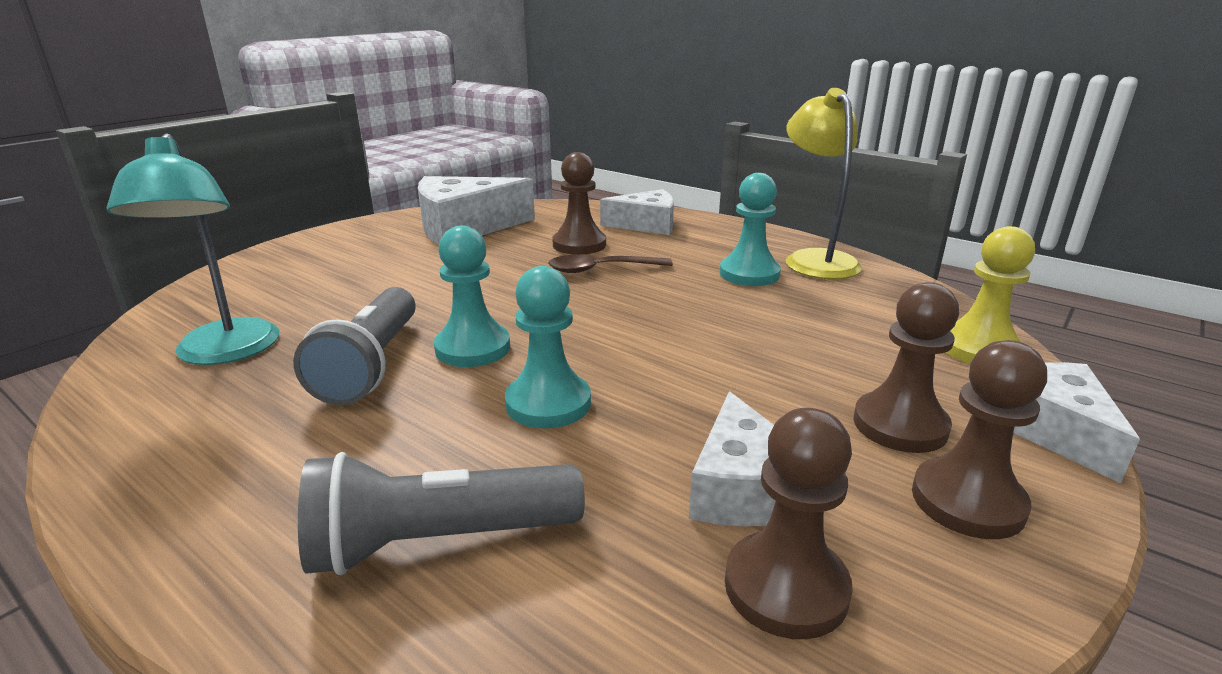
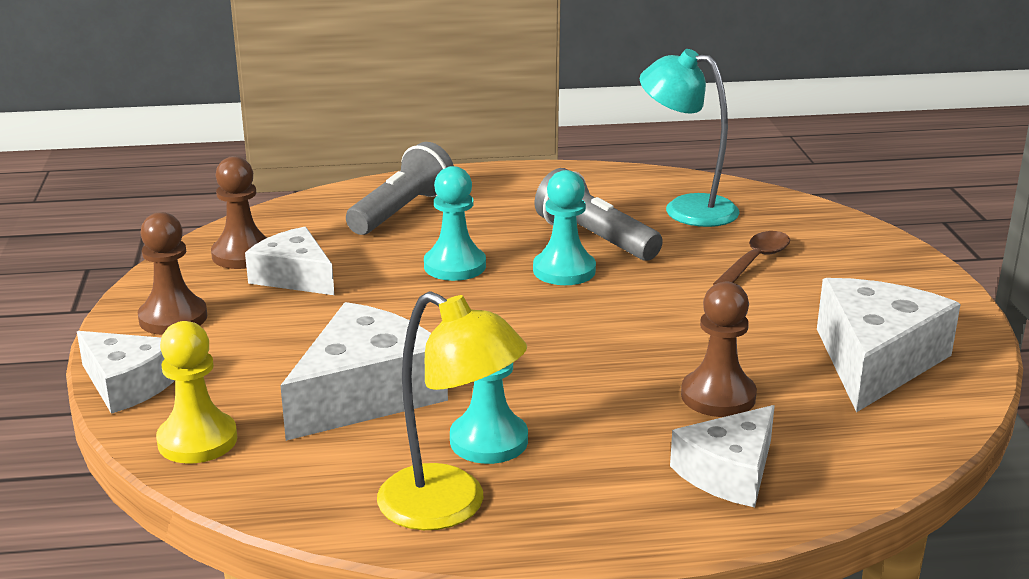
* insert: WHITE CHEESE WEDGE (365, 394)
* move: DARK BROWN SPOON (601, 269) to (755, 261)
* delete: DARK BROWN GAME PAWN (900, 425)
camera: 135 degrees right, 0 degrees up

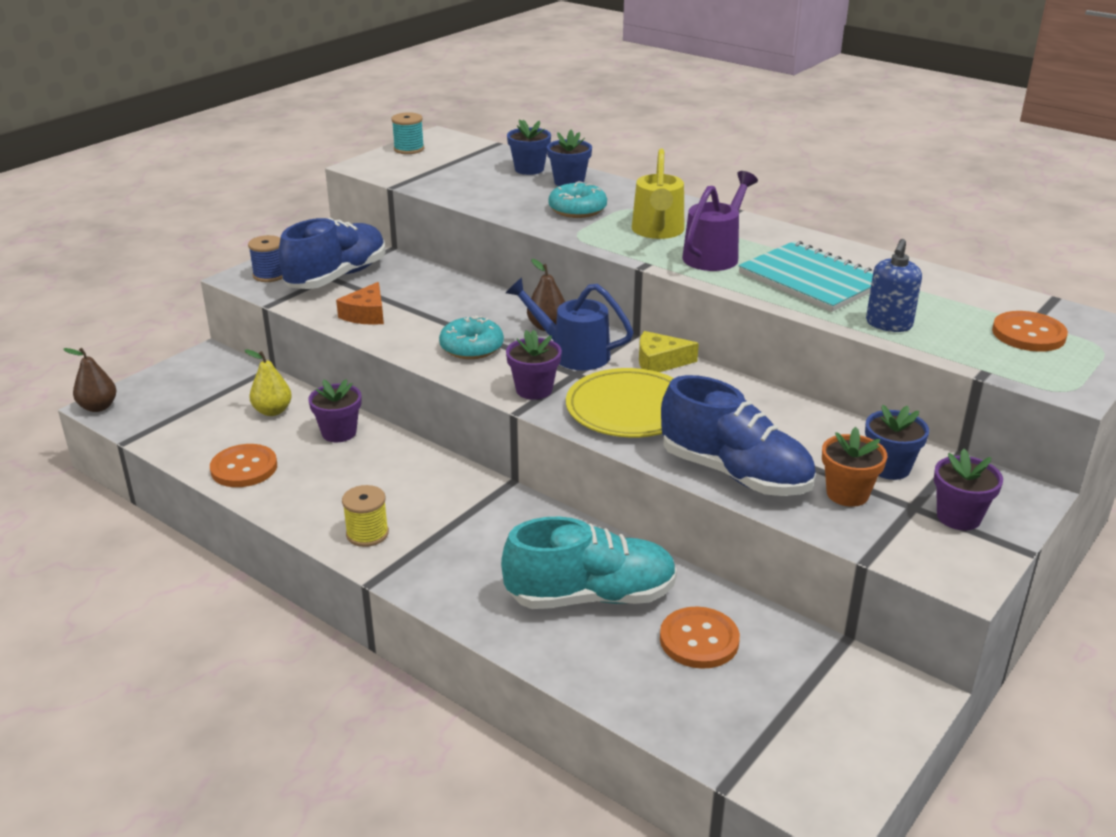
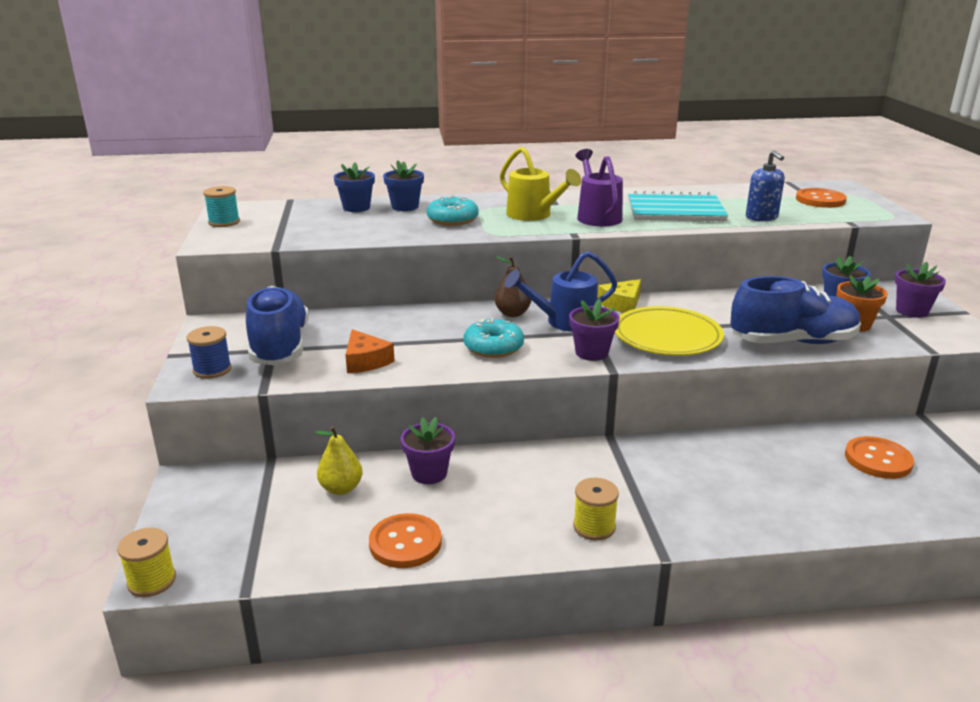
* replace: DARK BROWN PEAR FRUIT (98, 407) to GOLDEN BOBBIN (152, 581)
* delete: TURQUOISE LACE-UP SHOE (591, 596)
camera: 45 degrees left, 5 degrees down

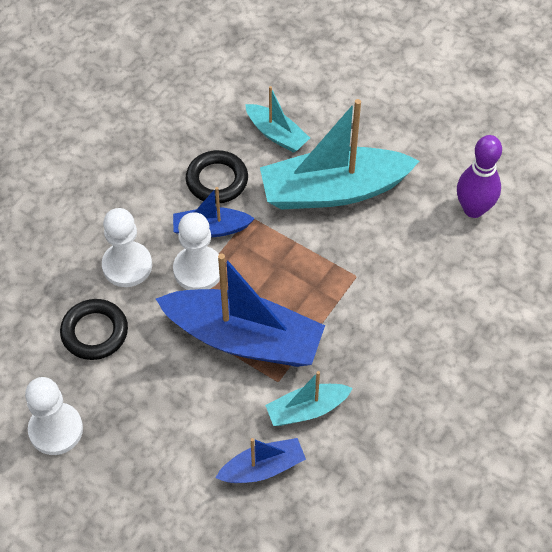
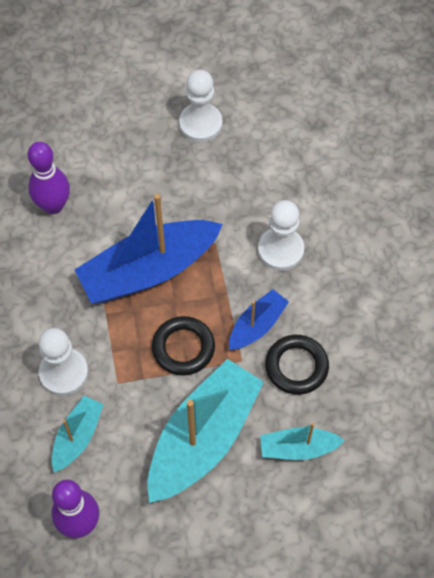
* replace: COBALT BOAT (263, 468) to PURPLE TENPIN (53, 205)
* move: WHITE GAME PAWN (198, 270) to (64, 373)
* move: TURQUOISE BOAT (307, 410) to (77, 437)
* move: JET-BLACK TORUS (94, 332) to (183, 348)
camera: 135 degrees right, 5 degrees up

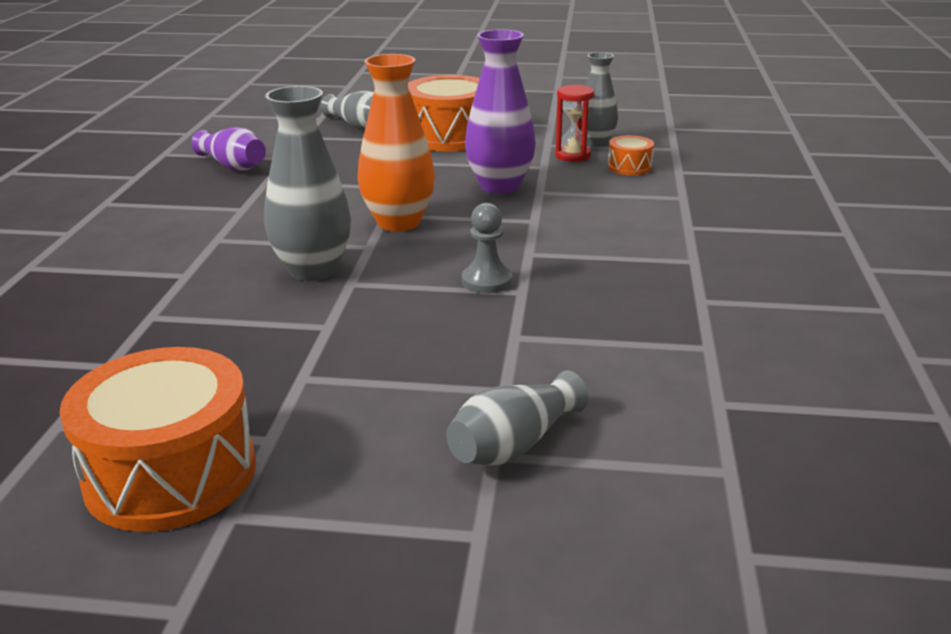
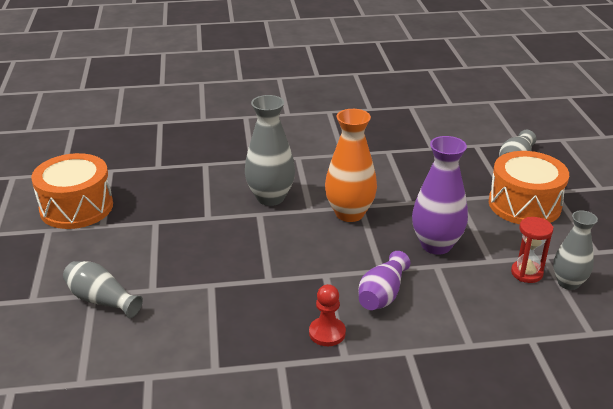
* insert: RED GAME PAWN (327, 333)
* move: PURPLE TALL VASE (233, 166) to (382, 294)
* delete: GRAY GAME PAWN (486, 281)
* delete: BRIGHT ORANGE TOY DRUM (629, 167)
camera: 75 degrees right, 5 degrees up

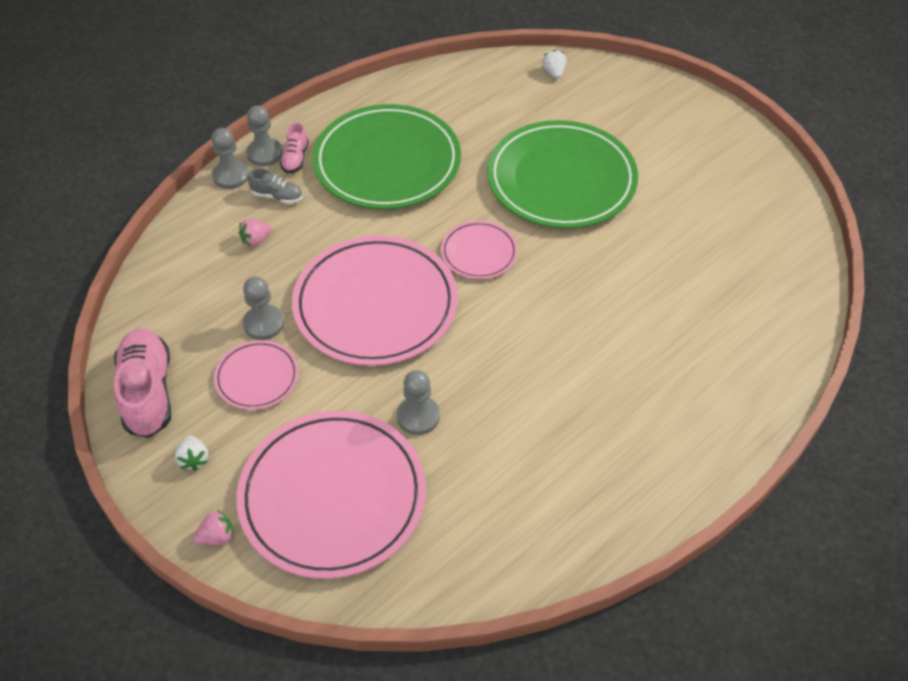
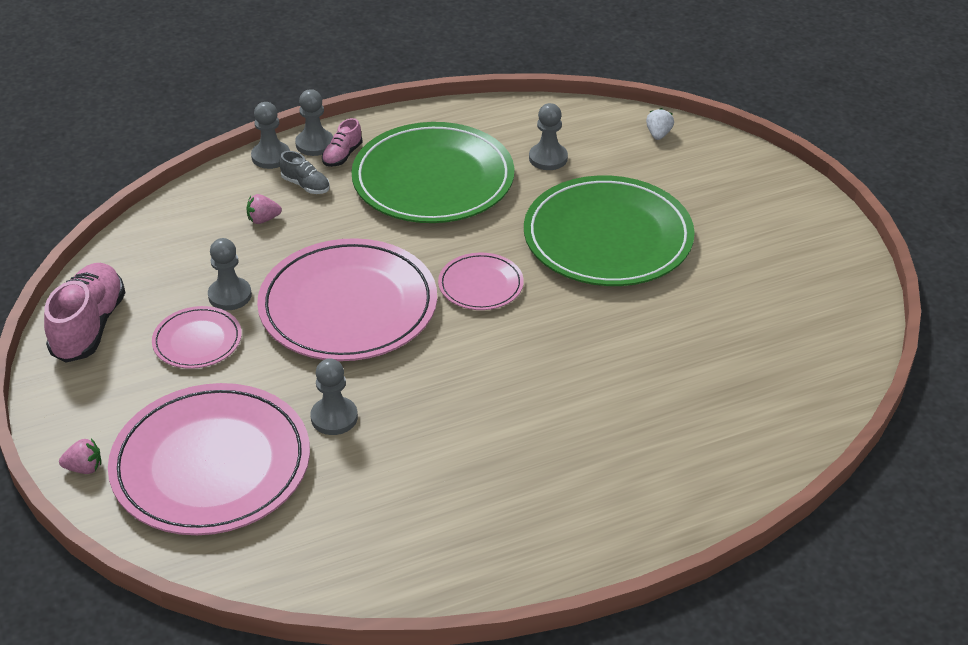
* insert: GRAY GAME PAWN (548, 158)
* delete: WHITE TOY STRAWBERRY (194, 459)
camera: 20 degrees right, 10 degrees down

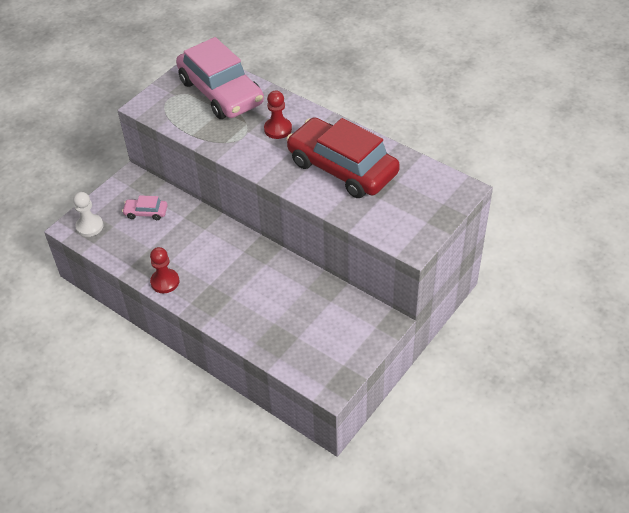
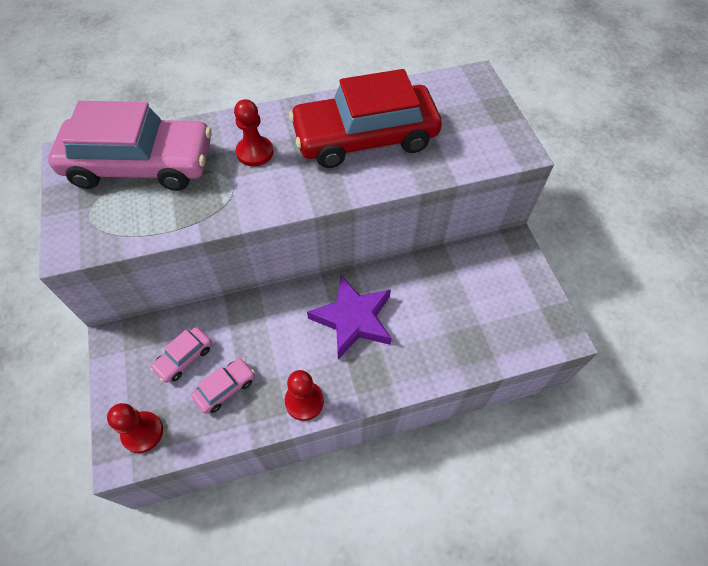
* recolor: WHITE GAME PAWN (89, 226) to RED GAME PAWN (142, 432)
* insert: ROSE-PINK CAR (225, 388)
* insert: PURPLE STAR (353, 319)
camera: 55 degrees left, 10 degrees up

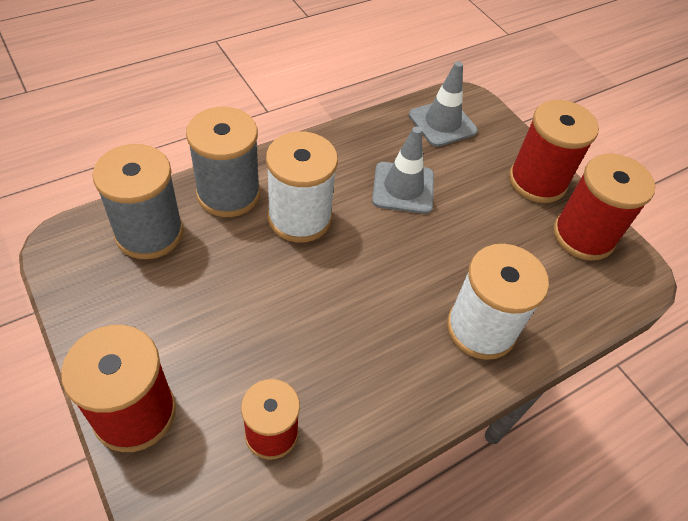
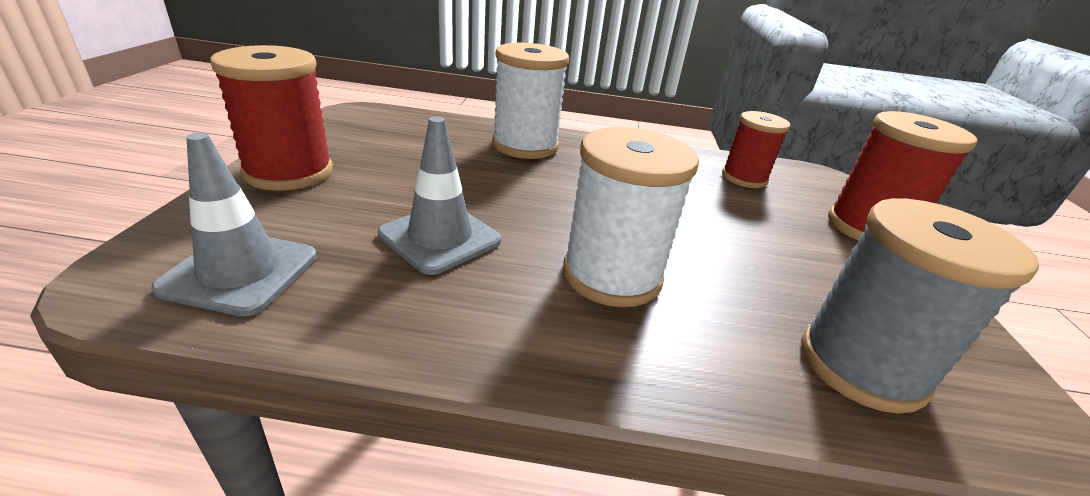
* delete: GRAY BOBBIN (228, 194)
* delete: RED BOBBIN (583, 236)
camera: 140 degrees left, 20 degrees down

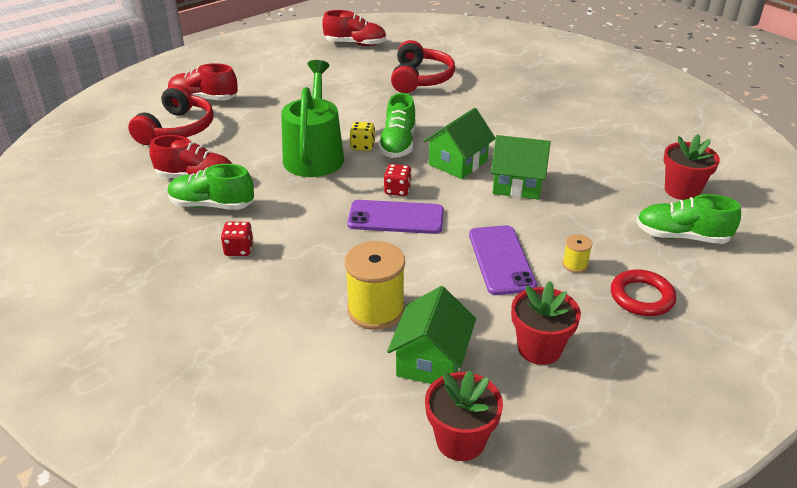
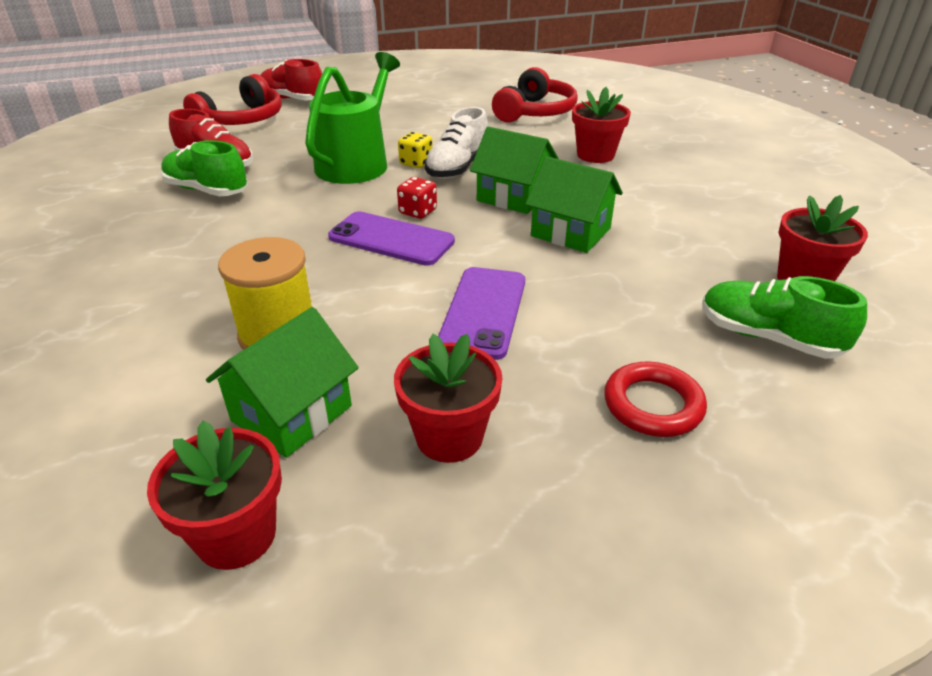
* recolor: GREEN LACE-UP SHOE (398, 144) to WHITE LACE-UP SHOE (457, 168)
* rotate: GREEN COTTAGE (458, 163) = (513, 197) 60 degrees clockwise
* insert: RED PLANT POT (595, 155)
* delete: RED GAME DIE (239, 249)
* delete: RED LACE-UP SHOE (355, 44)
* delete: GOLDEN BOBBIN (575, 265)
camera: 20 degrees right, 0 degrees up

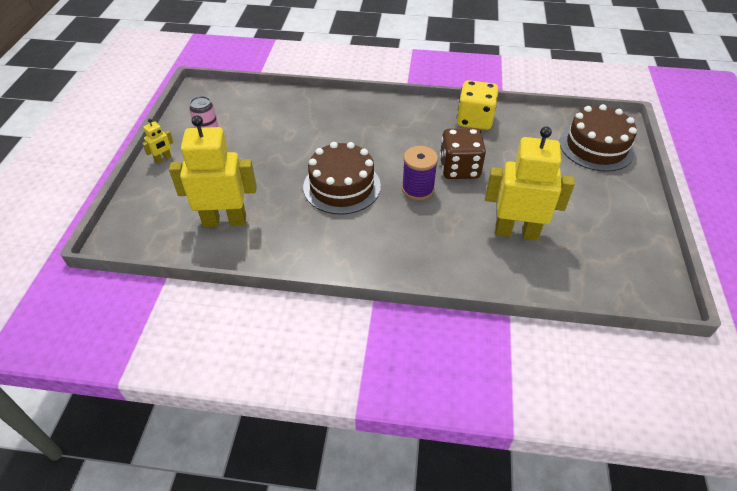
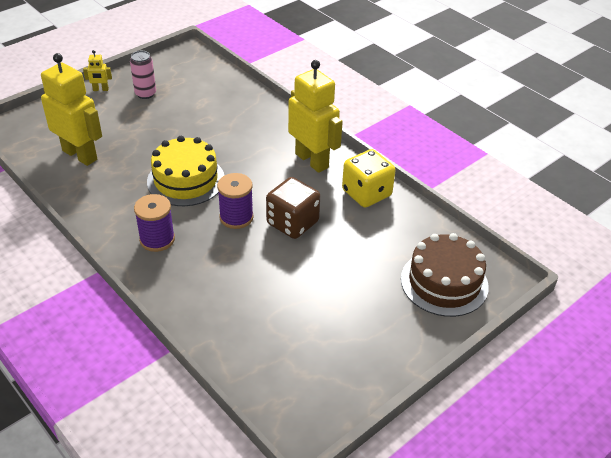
* insert: PURPLE BOBBIN (157, 239)
* recolor: DARK BROWN GATEAU (342, 186) to GOLDEN GATEAU (186, 180)
* move: GOLDEN TOY ROBOT (516, 232) to (312, 160)
camera: 40 degrees right, 5 degrees down

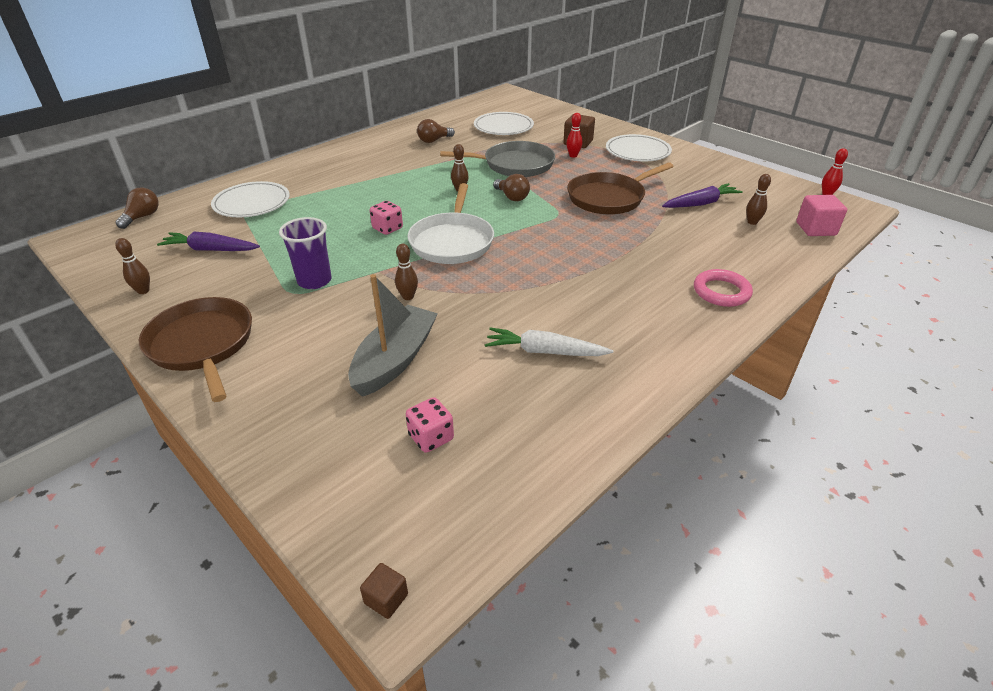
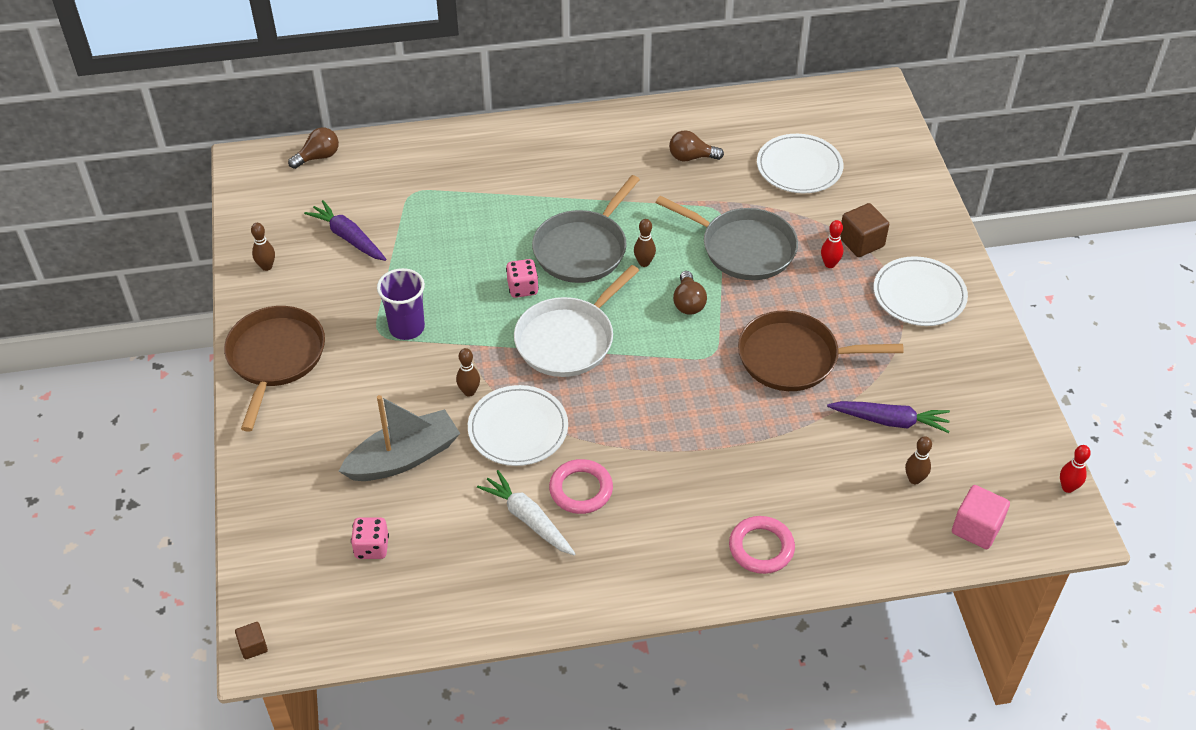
* move: WHITE FLAT DISH (252, 203) to (518, 429)
* insert: GRAY FRYING PAN (583, 249)
* insert: ROSE-PINK TORUS (581, 489)
camera: 35 degrees right, 10 degrees up

